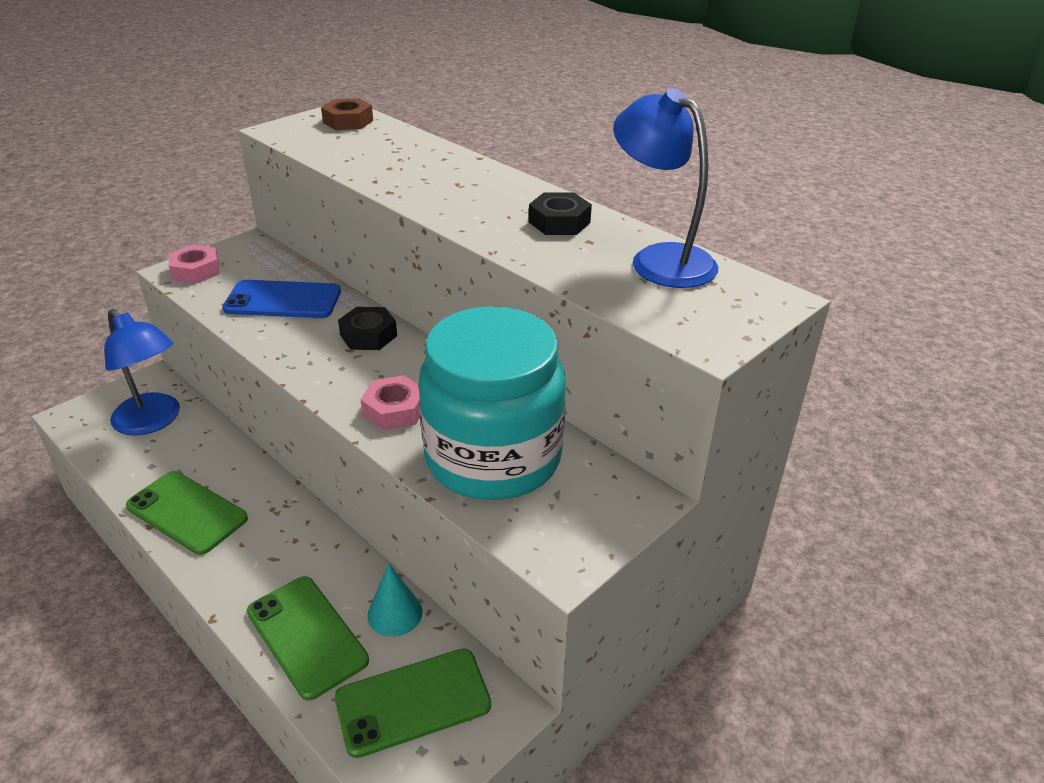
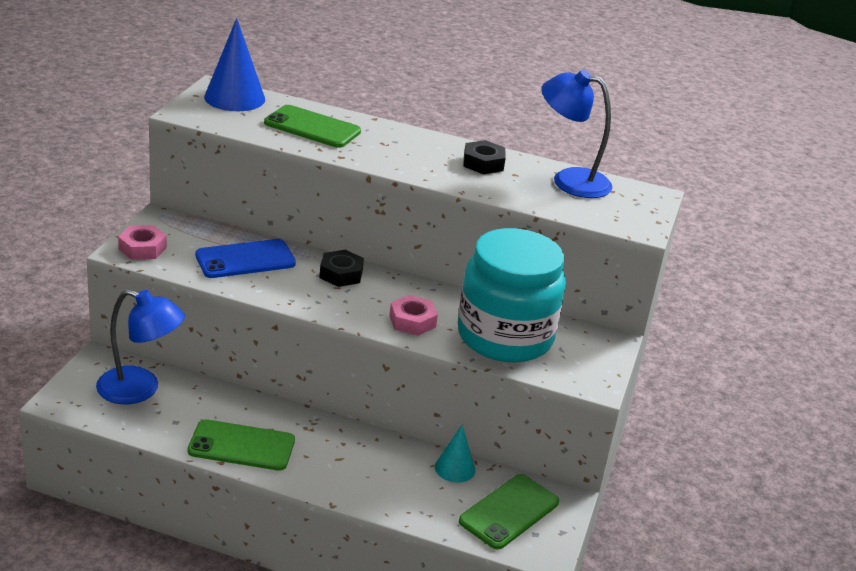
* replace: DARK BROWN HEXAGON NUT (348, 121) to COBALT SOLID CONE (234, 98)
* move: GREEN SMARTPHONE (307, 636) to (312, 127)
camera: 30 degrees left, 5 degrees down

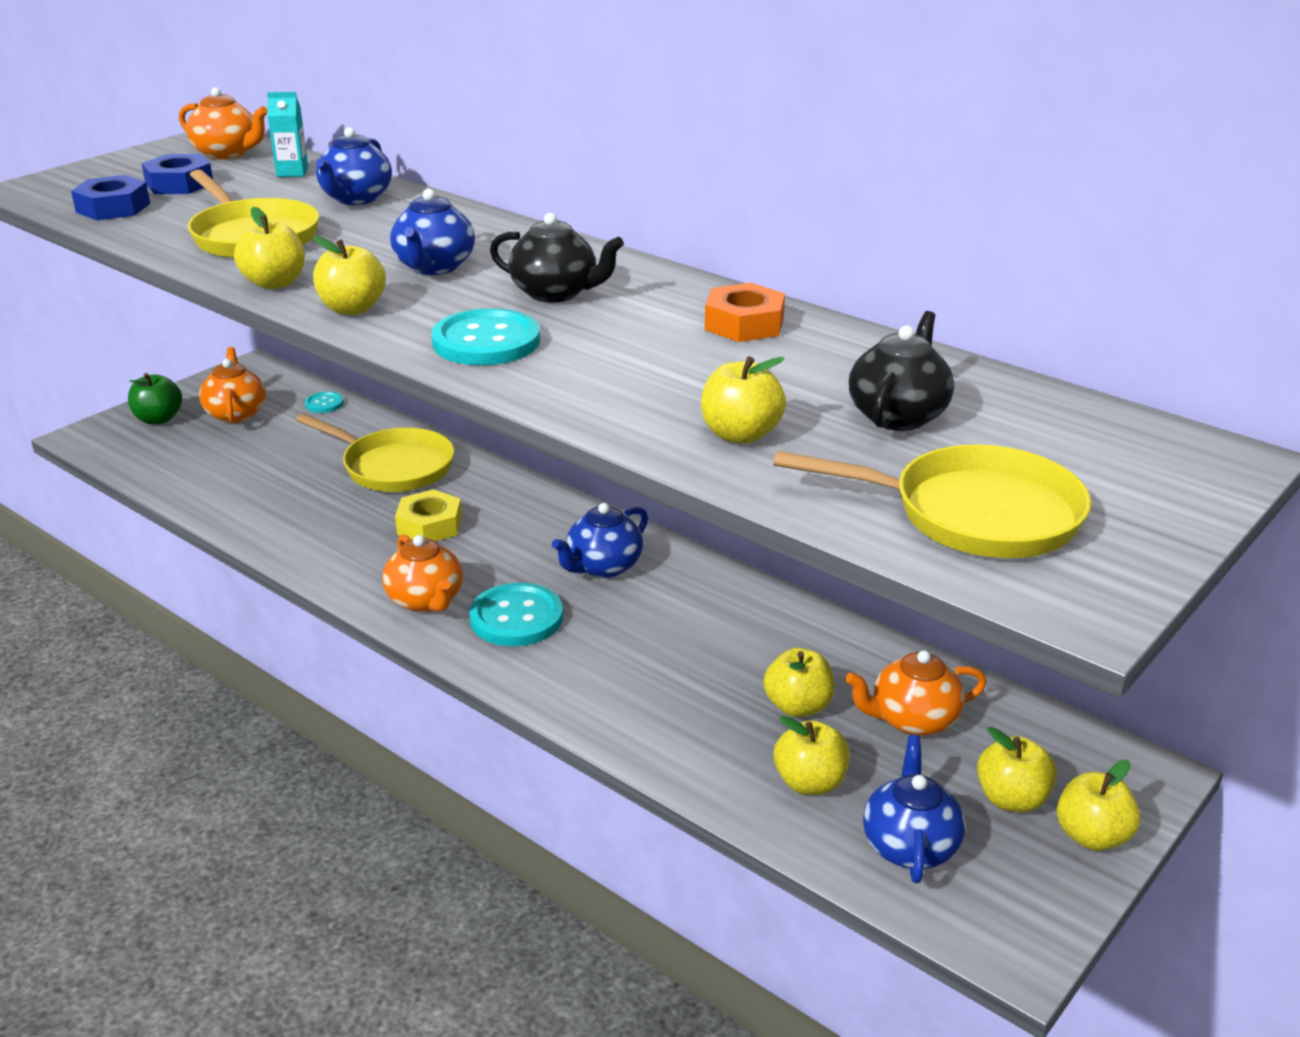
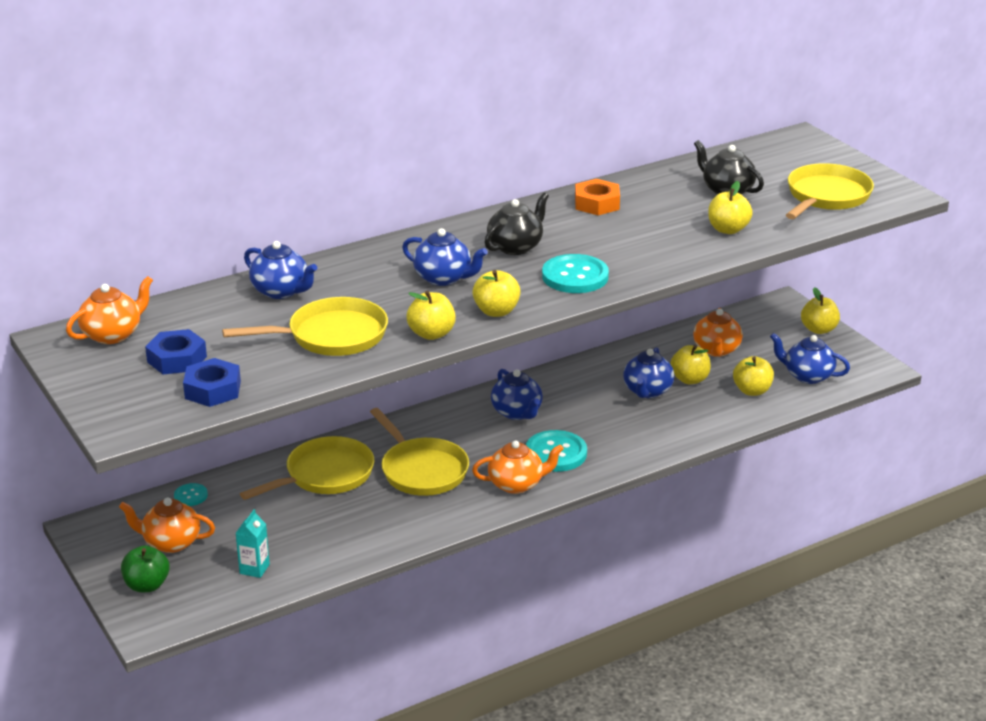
* move: TURQUOISE MILK CARTON (292, 172) to (254, 569)
* replace: GOLDEN HEXAGON NUT (429, 525) to GOLDEN FRYING PAN (421, 470)
* insert: COBALT TEA POT (647, 391)
* delete: GOLDEN APPLE (1011, 799)
camera: 70 degrees left, 0 degrees up

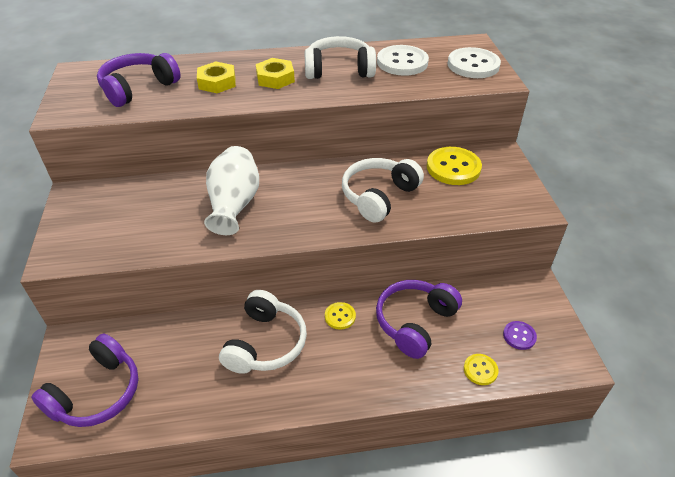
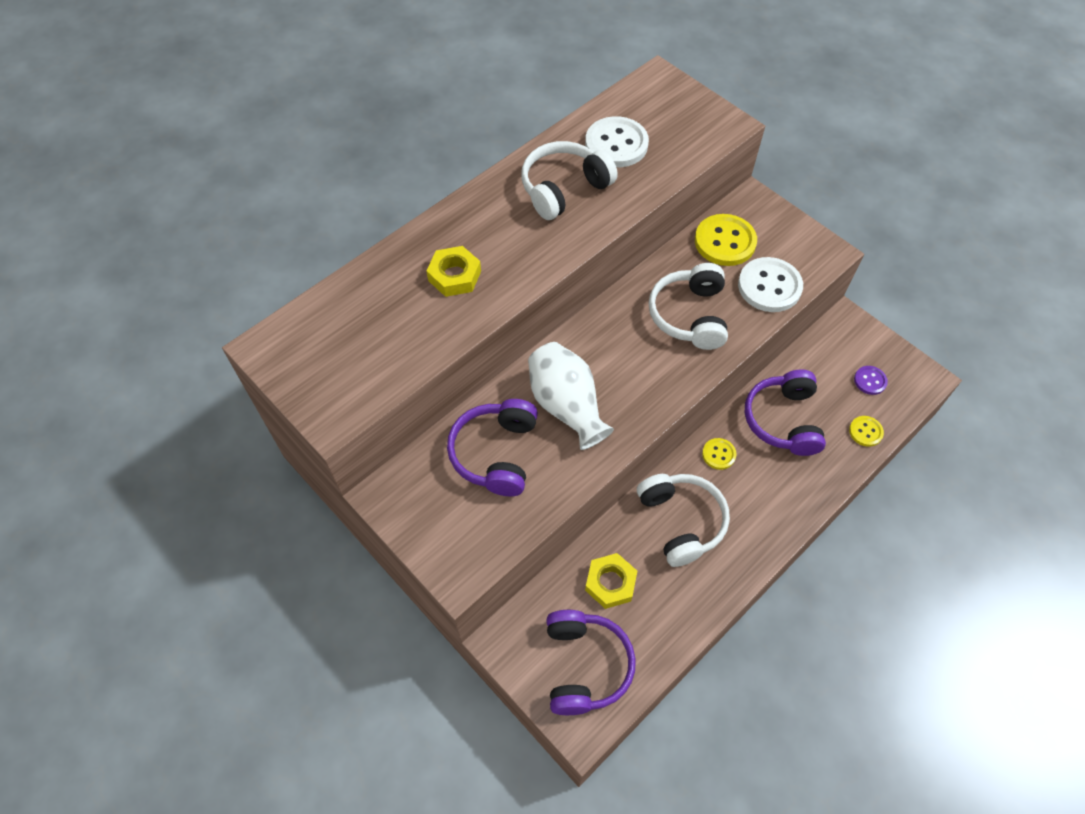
* move: PURPLE HEADSET (138, 88) to (496, 453)
* move: GOLDEN HEXAGON NUT (275, 78) to (610, 583)
* move: WHITE BUTTON (473, 65) to (769, 286)
camera: 35 degrees left, 15 degrees up

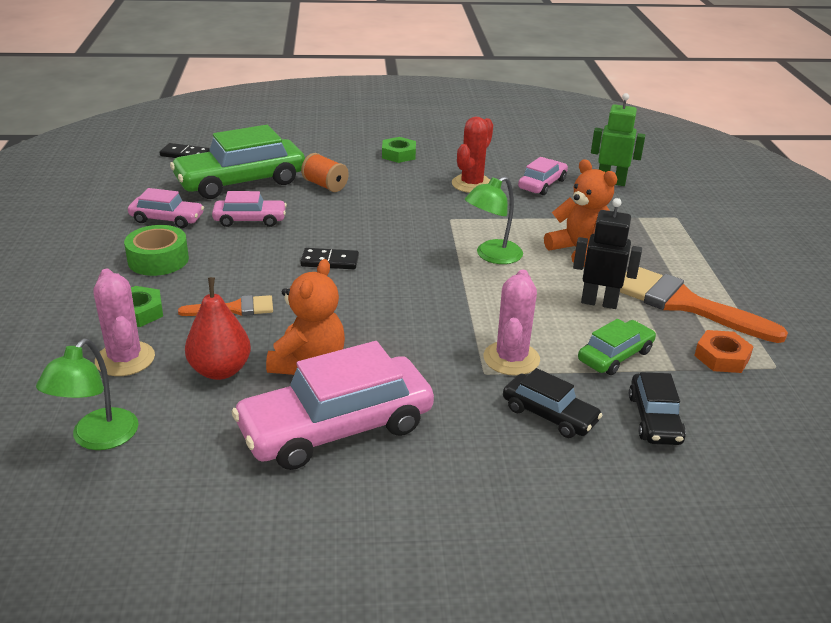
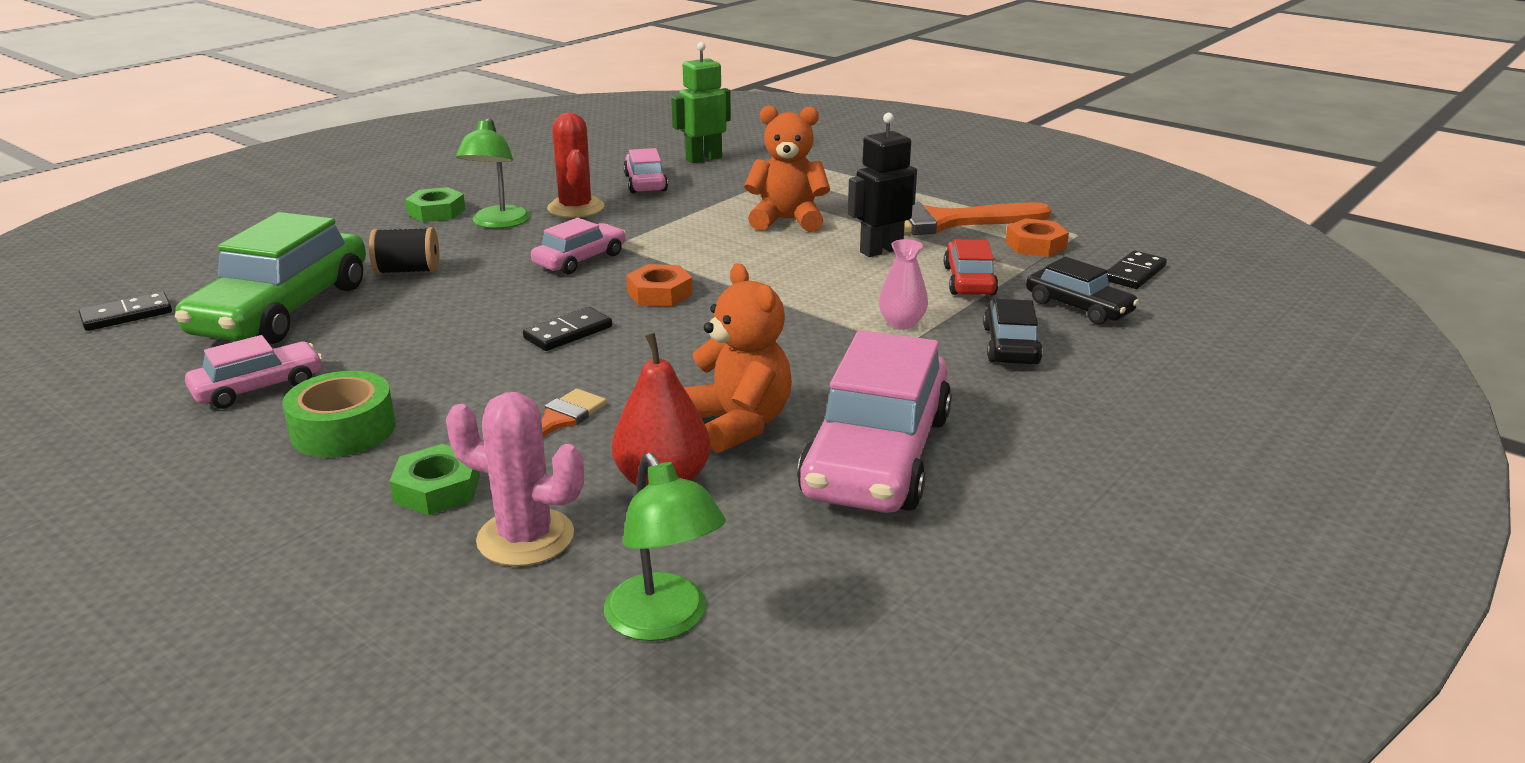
* recolor: BRIGHT ORANGE BOBBIN (325, 185) to JET-BLACK BOBBIN (408, 271)
* move: GREEN LAMP (492, 256) to (498, 223)
* move: ROSE-PINK CAR (250, 220) to (580, 259)
* insert: BRIGHT ORANGE HEXAGON NUT (659, 293)
* replace: ROSE-PINK SAGUARO CACTUS (511, 358) to ROSE-PINK TALL VASE (901, 323)
* recolor: GREEN CAR (615, 356) to RED CAR (969, 281)
* rotate: JET-BLACK CAR (549, 415) = (1010, 345) 75 degrees counterclockwise
* insert: JET-BLACK DOMINO (1134, 273)
camera: 45 degrees left, 5 degrees down

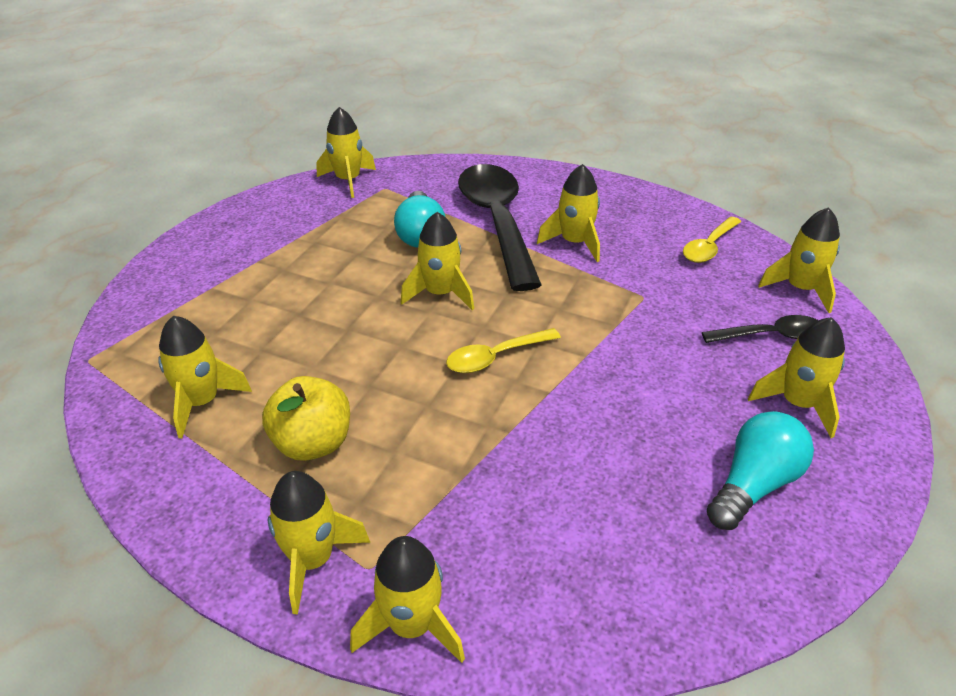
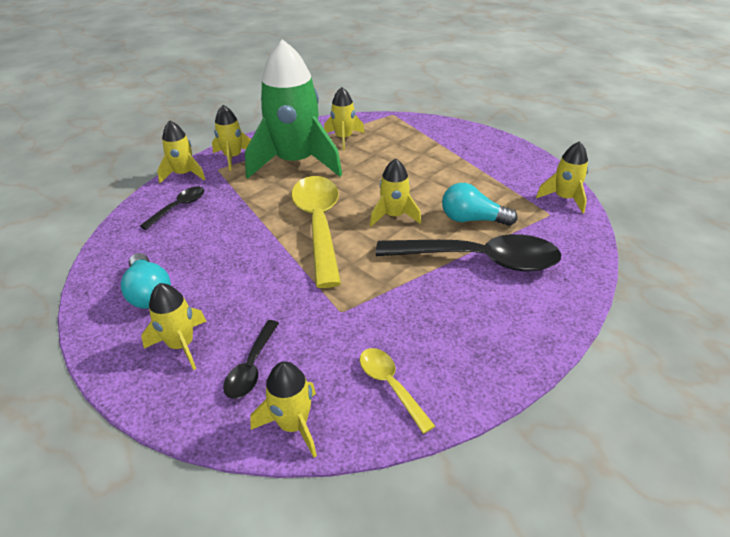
* insert: JET-BLACK SPOON (179, 207)
* replace: GOLDEN APPLE (313, 443) to GREEN TOY ROCKET (296, 162)
* resize: GOLDEN SPOON (495, 357) = (319, 225) x2.07
* delete: GOLDEN TOY ROCKET (574, 243)
camera: 110 degrees right, 0 degrees up

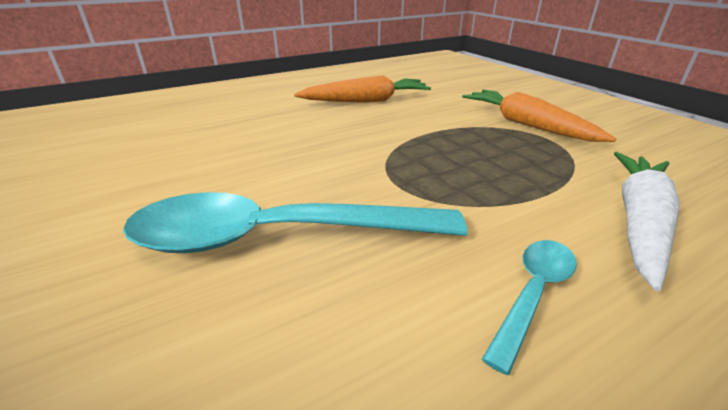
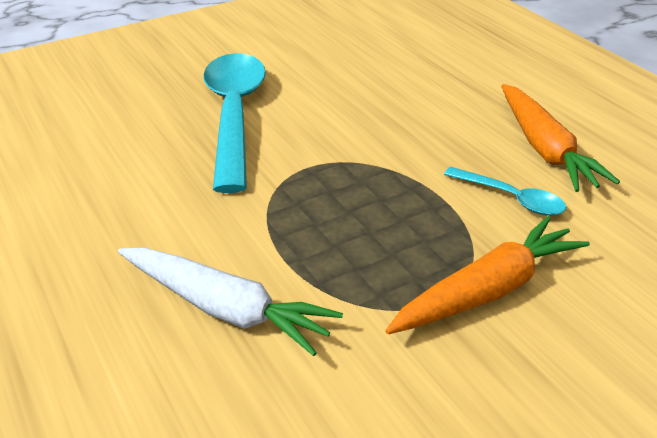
* move: TURQUOISE SPOON (533, 293) to (511, 198)
camera: 90 degrees right, 5 degrees up

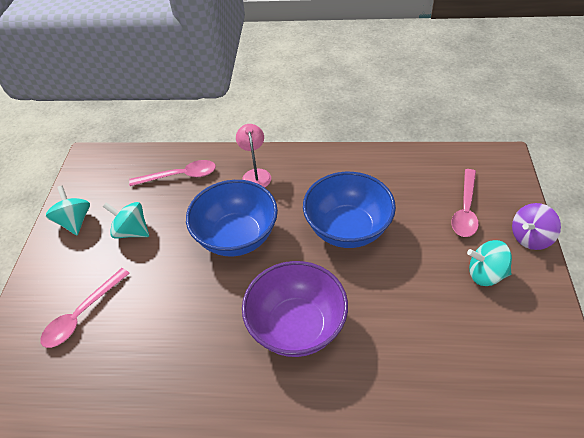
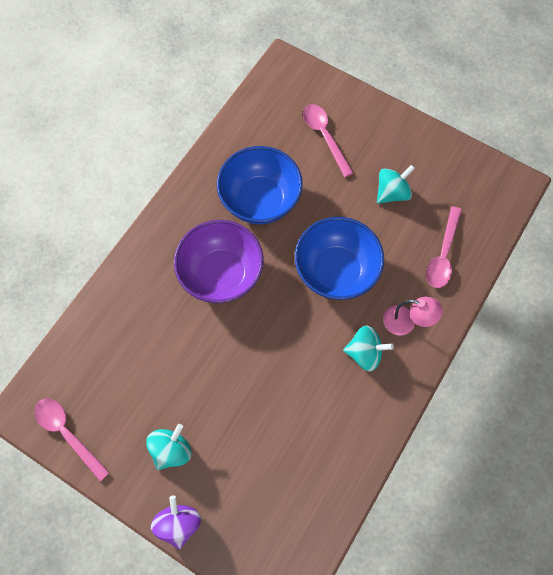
* move: ROSE-PINK SPOON (465, 210) to (68, 433)
* move: COBALT SERVING BOWL (347, 229) to (260, 200)
* move: TURQUOISE SPINNING TOP (75, 221) to (365, 353)
camera: 115 degrees right, 20 degrees up

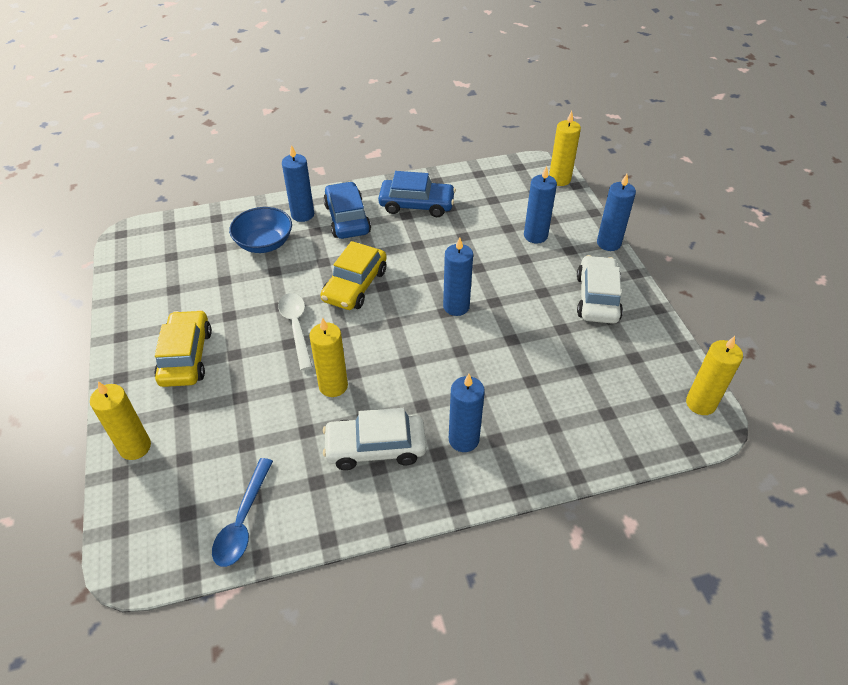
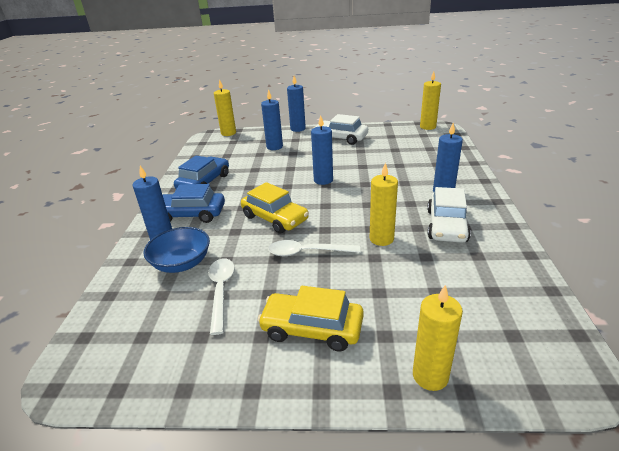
* insert: WHITE SPOON (221, 291)
* delete: COBALT SPOON (243, 521)
camera: 70 degrees left, 15 degrees down

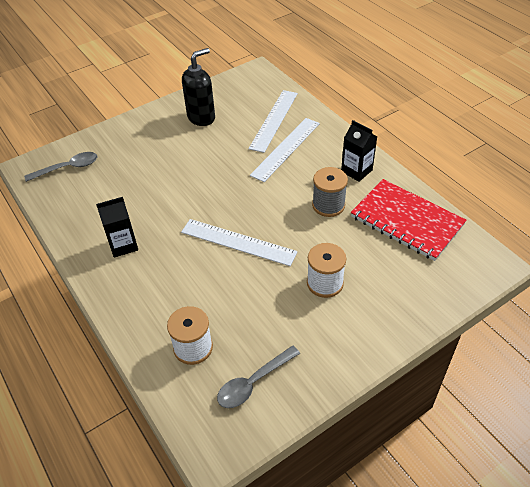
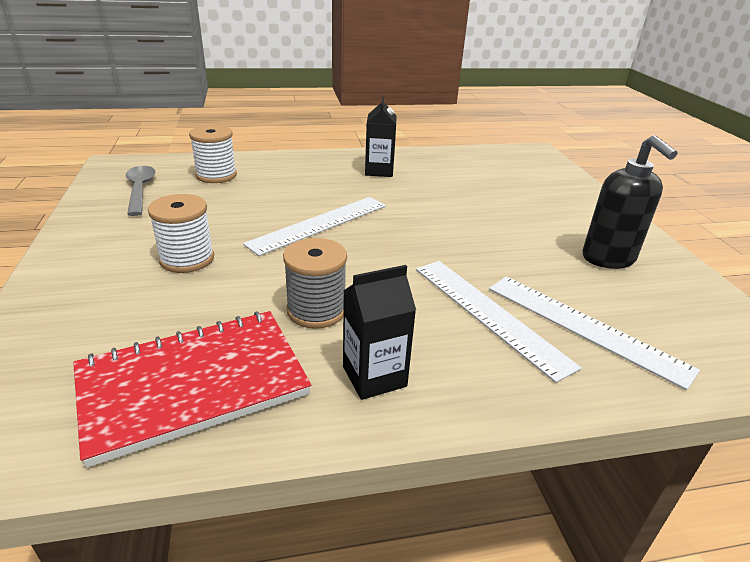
* delete: GRAY SPOON (67, 168)
camera: 110 degrees right, 15 degrees down

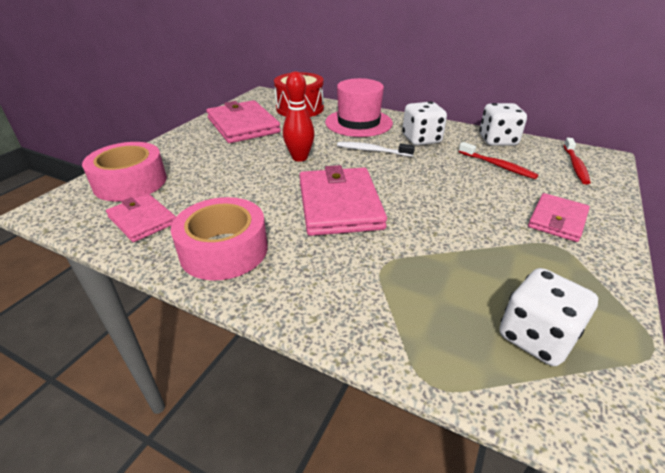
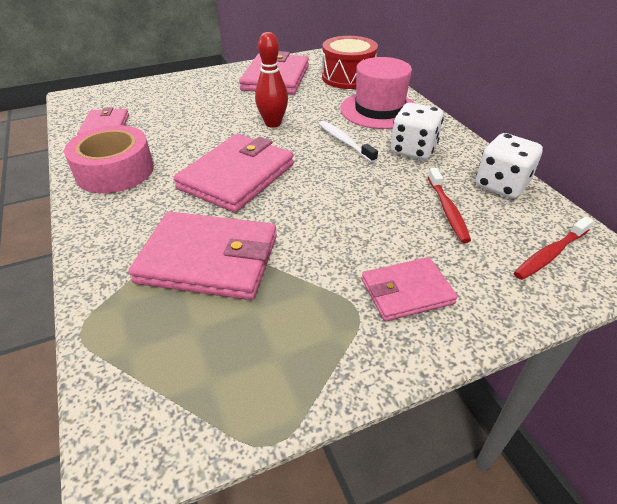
* insert: ROSE-PINK BILLFOLD (209, 259)
* delete: ROSE-PINK STICKY TAPE (130, 182)
* delete: WHITE GAME DIE (536, 337)
camera: 40 degrees right, 5 degrees up

